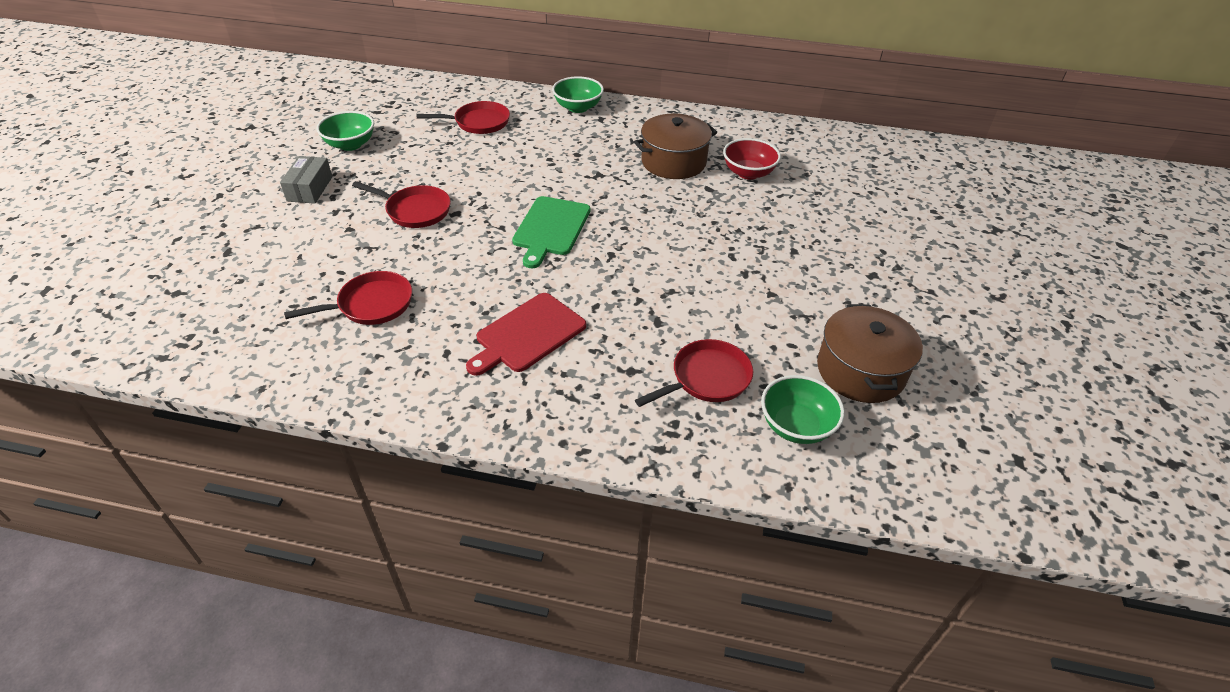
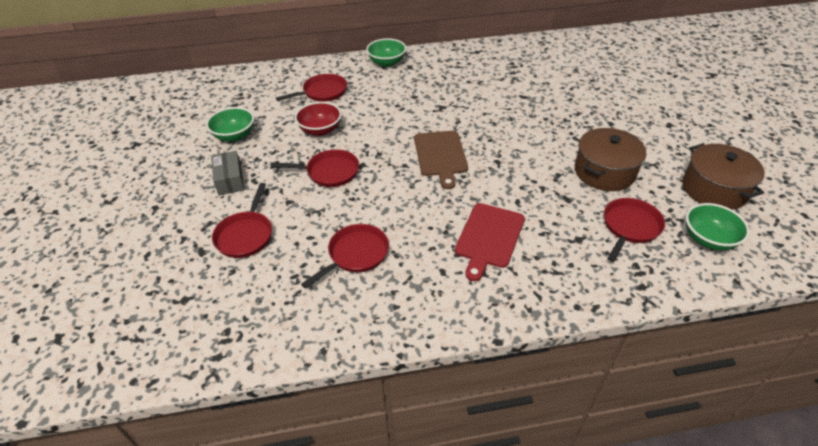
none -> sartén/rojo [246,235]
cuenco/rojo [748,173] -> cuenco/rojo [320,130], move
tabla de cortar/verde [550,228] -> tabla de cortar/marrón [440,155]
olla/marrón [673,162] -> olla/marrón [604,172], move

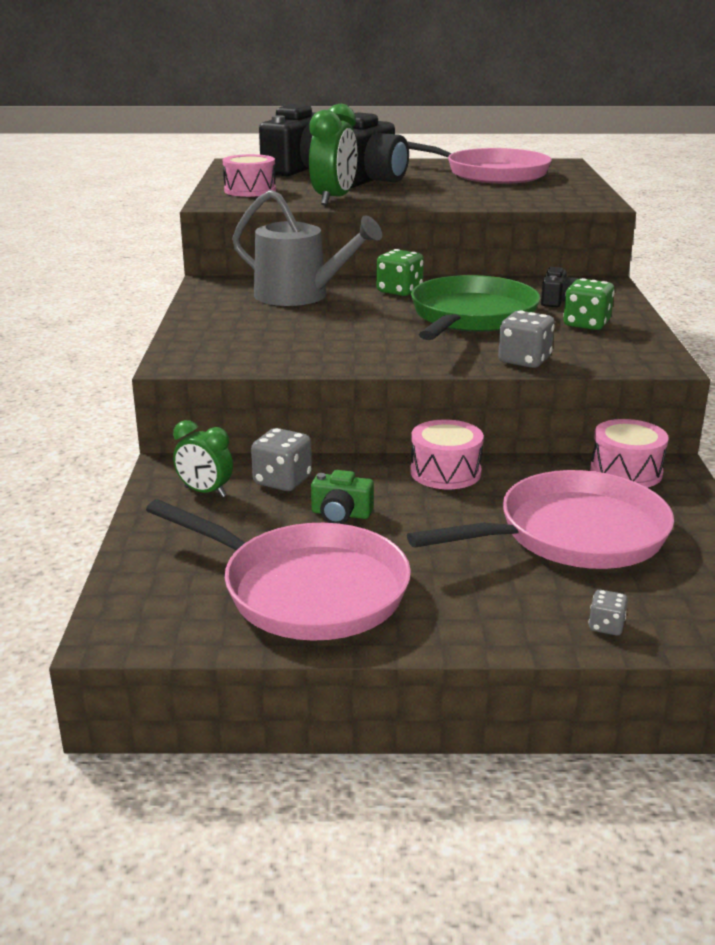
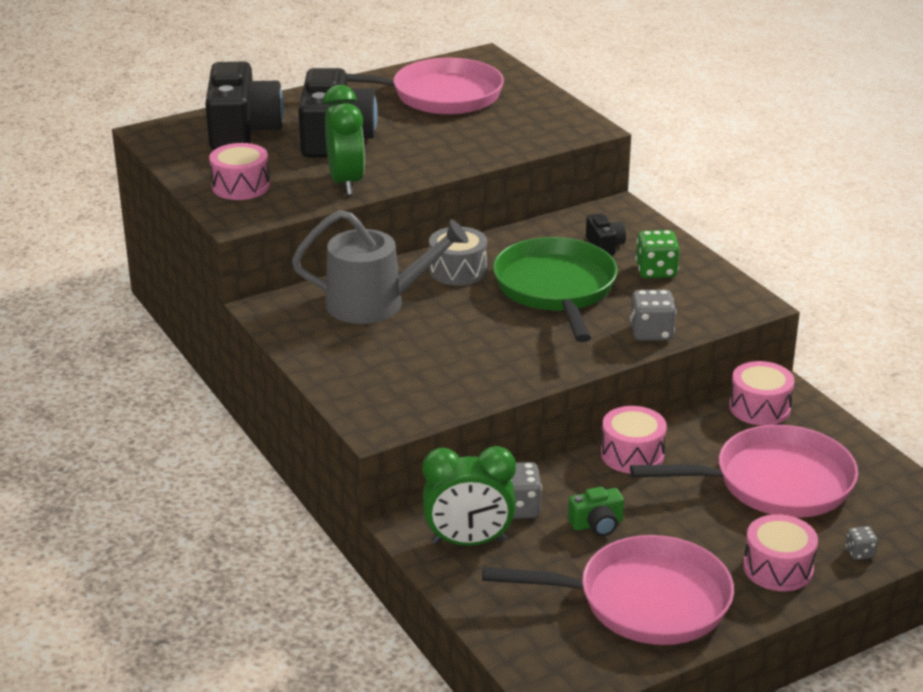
despertador/verde [205,492] -> despertador/verde [469,542], x1.64
dado/verde [399,291] -> tambor/gris [458,270]
sartén/rosa [572,534] -> sartén/rosa [774,483], 45 degrees clockwise
none -> tambor/rosa [778,568]

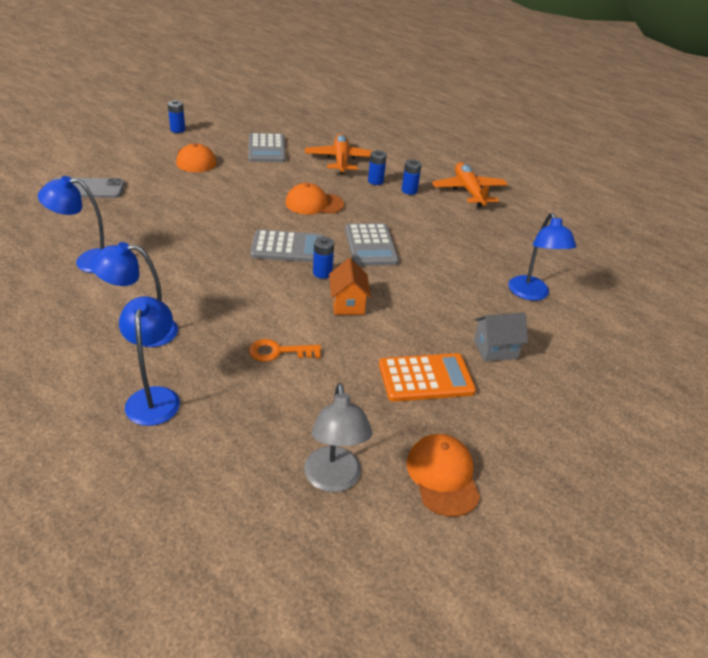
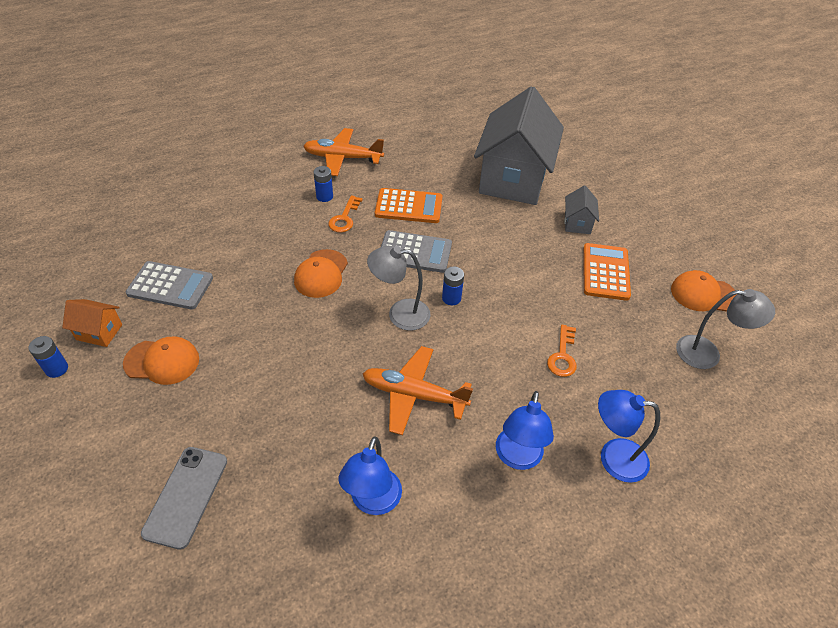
casa/naranja [348,304] -> casa/naranja [99,332], move
none -> llave/naranja [344,218]
avión/naranja [341,160] -> avión/naranja [413,395], move
calculadora/gris [288,247] -> lámpara/gris [400,314]
none -> calculadora/naranja [408,206]
lámpara/azul [531,294] -> casa/gris [513,179]
pila/azul [375,181] -> none

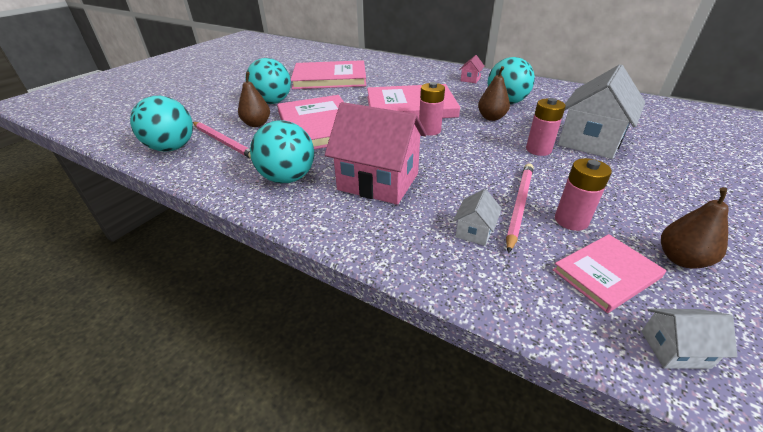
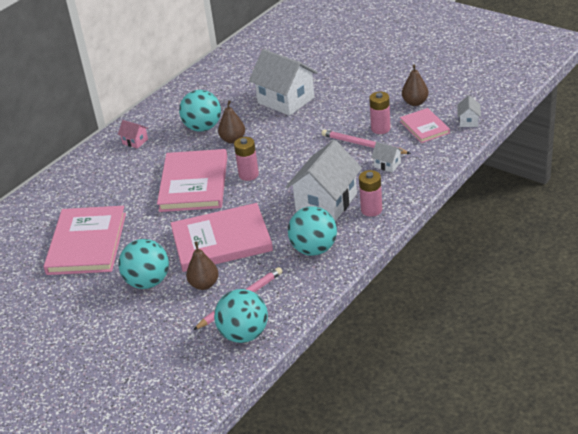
casa/rosa [378,181] -> casa/blanco [326,202]
pila/rosa [538,150] -> pila/rosa [371,210], move

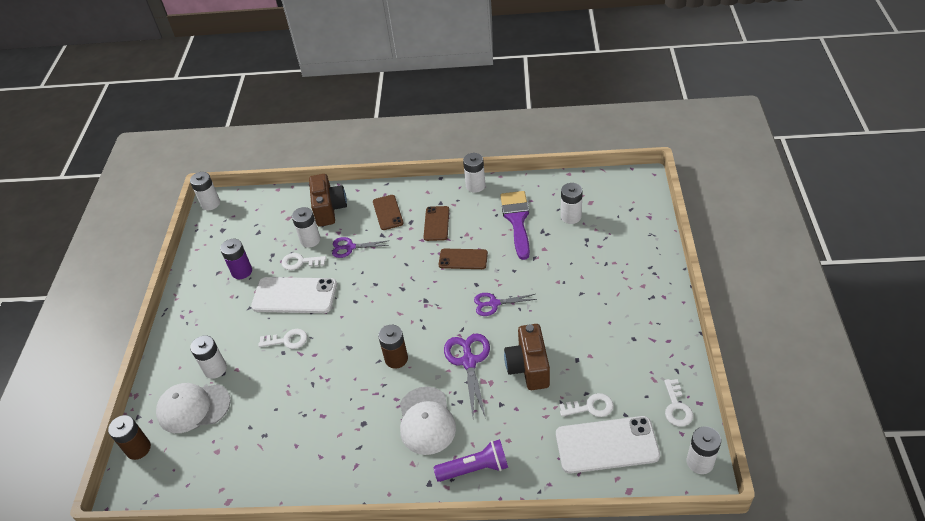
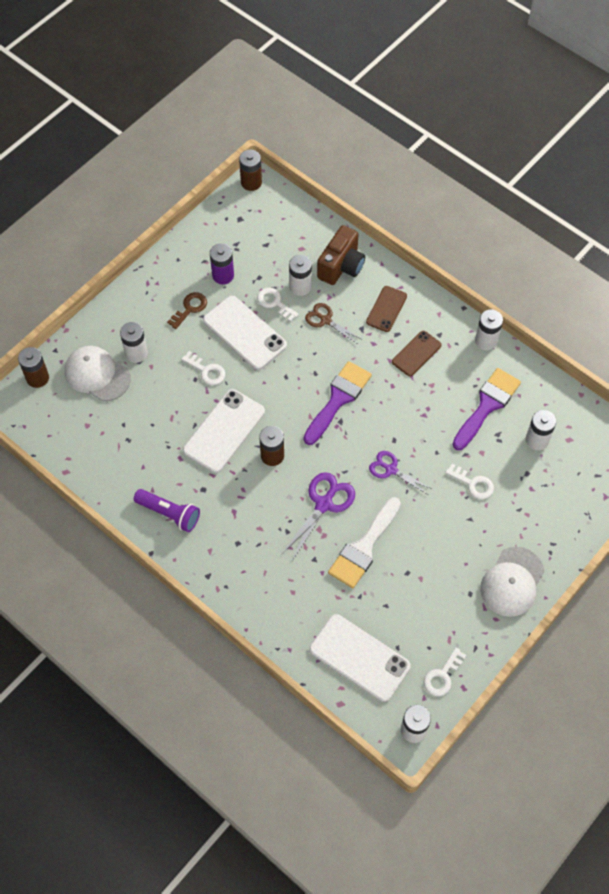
lámpara de mano/morado [475,468] -> lámpara de mano/morado [169,513], move
none -> llave/marrón [189,308]
none -> móvil/blanco [224,431]
pila/blanco [210,203] -> pila/marrón [251,182]
none -> pincel/morado [338,399]
tijeras/morado [350,247] -> tijeras/marrón [325,320]
cámara/marrón [528,367] -> pincel/blanco [364,547]
llave/blanco [590,407] -> llave/blanco [473,483], move
gorra/blanco [426,421] -> gorra/blanco [512,582], move
móvil/marrón [463,259] -> none

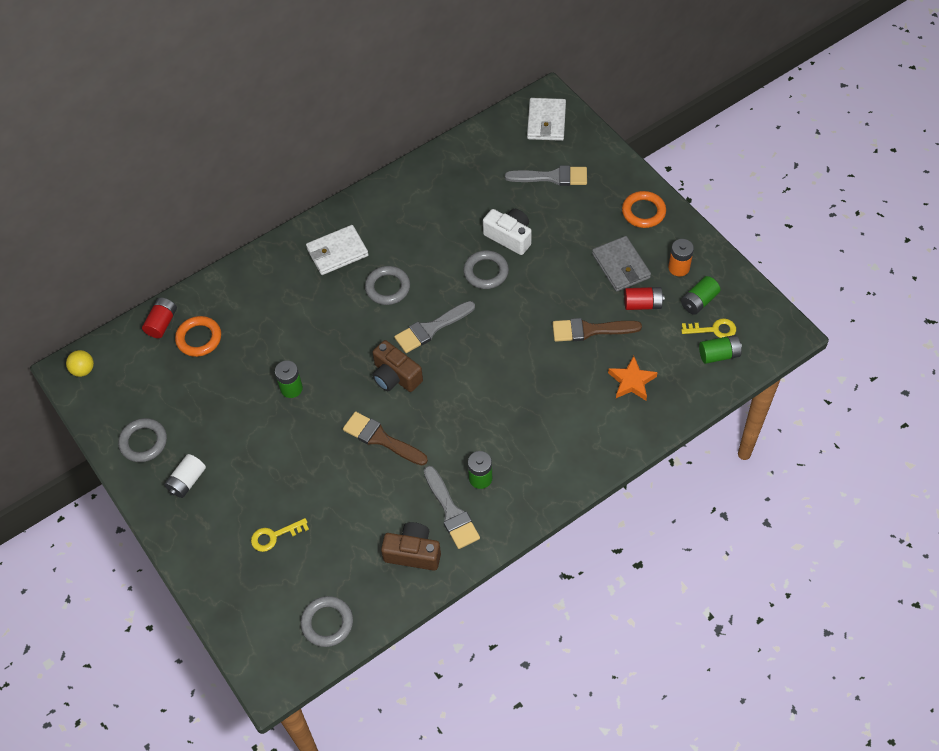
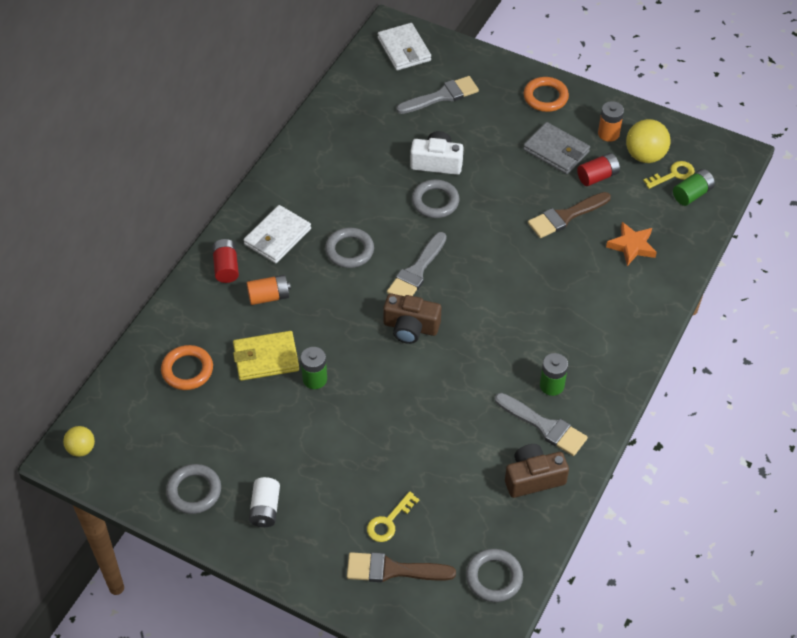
pila/rojo [162,323] -> pila/rojo [226,267], move
none -> cartera/amarillo [266,358]
none -> pila/naranja [269,296]
pincel/marrón [381,439] -> pincel/marrón [393,570], move
pila/verde [699,301] -> pelota/amarillo [645,156]

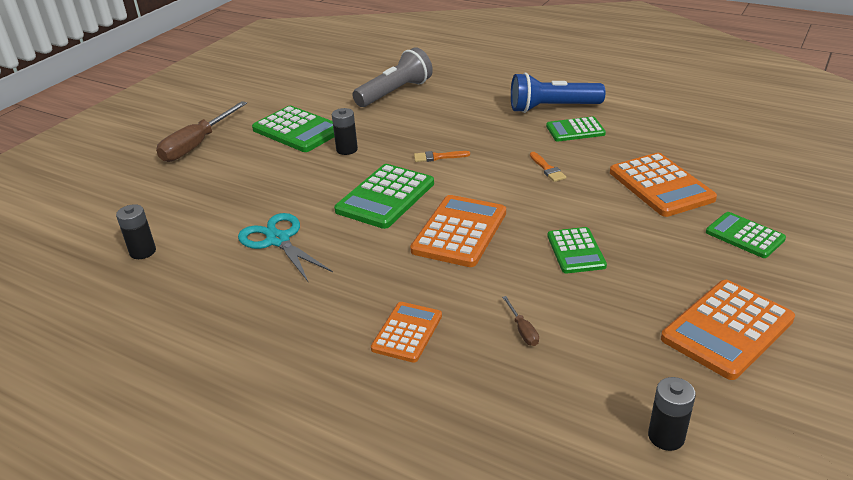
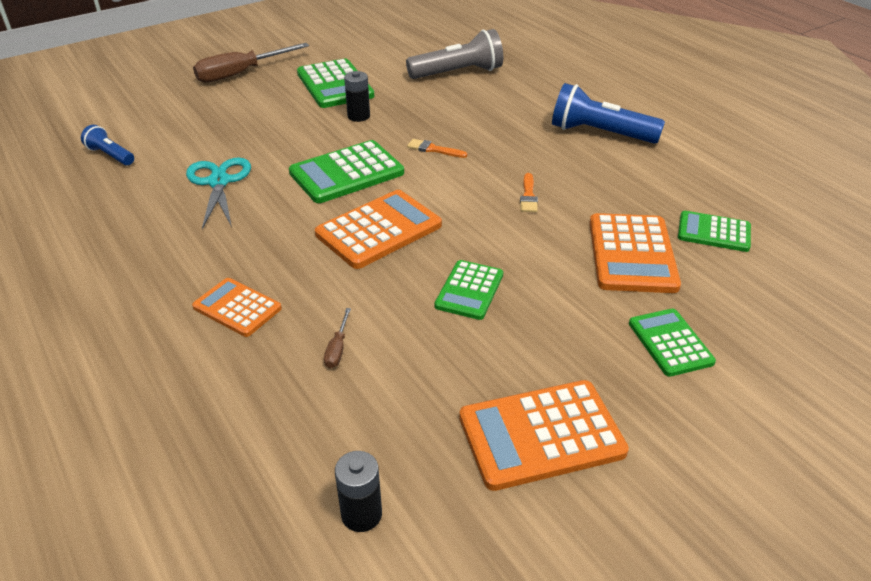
pila/negro [143,252] -> lámpara de mano/azul [110,155]
calculadora/naranja [407,332] -> calculadora/naranja [237,308], 105 degrees counterclockwise
calculadora/verde [575,130] -> calculadora/verde [713,232], move

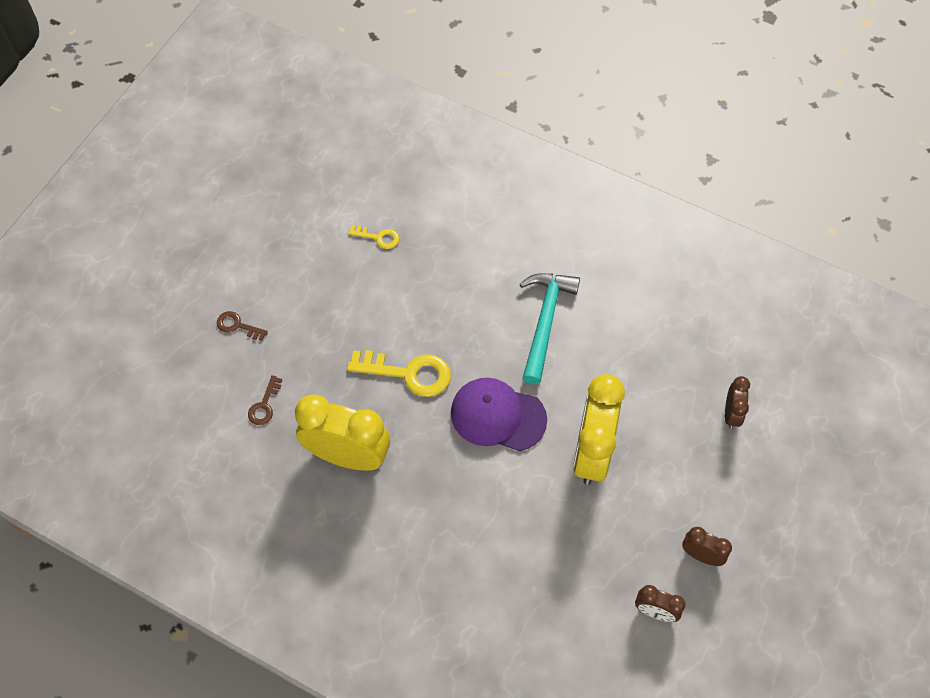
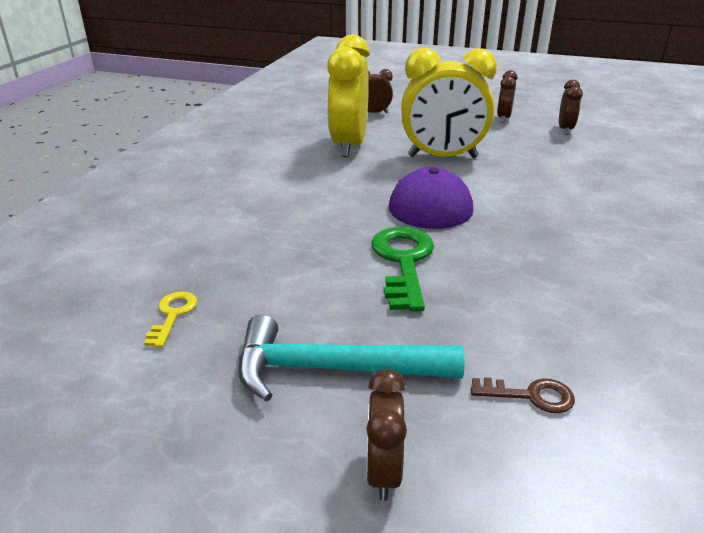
martillo/turquesa [544,322] -> martillo/turquesa [333,369], move
despertador/amarillo [347,456] -> despertador/amarillo [349,146], move
llave/marrón [237,326] -> despertador/marrón [383,471]
llave/amarillo [408,373] -> llave/verde [403,262]

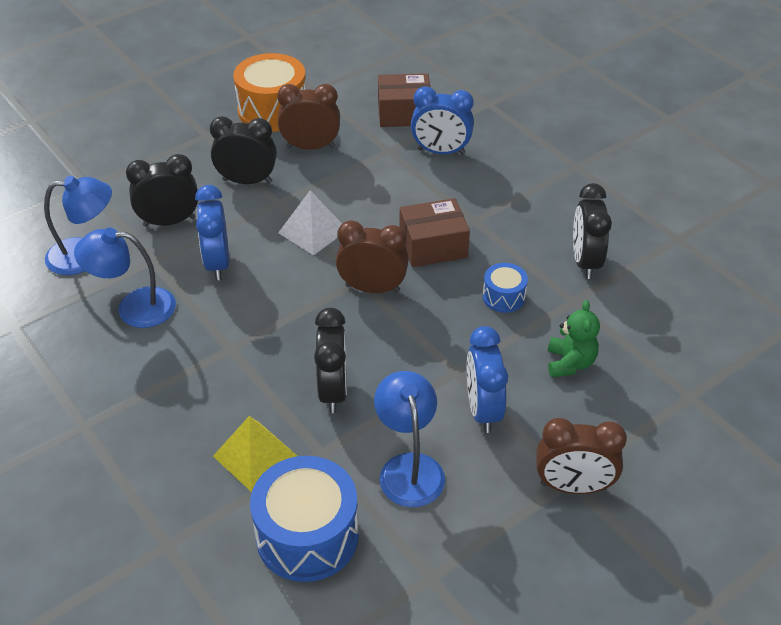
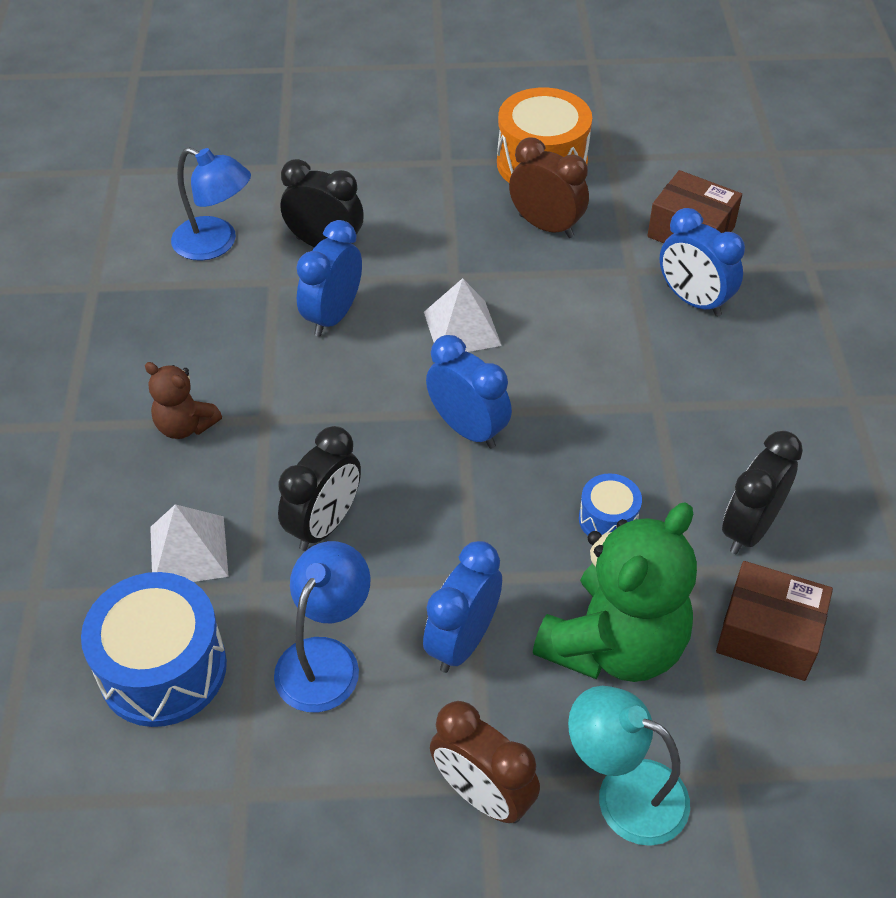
none -> osito/marrón [185,426]
pirámide/amarillo [255,456] -> pirámide/blanco [188,551]
despertador/marrón [372,288] -> despertador/azul [468,429]
osito/verde [570,363] -> osito/verde [614,644], x2.00
none -> lámpara/turquesa [624,792]
caja/marrón [433,246] -> caja/marrón [768,635], move
lámpara/azul [134,307] -> none
despertador/negro [247,181] -> none

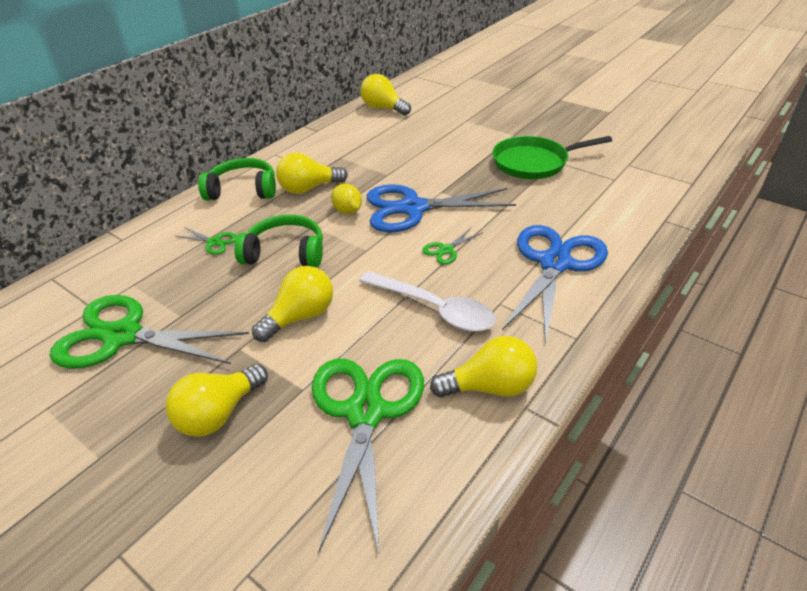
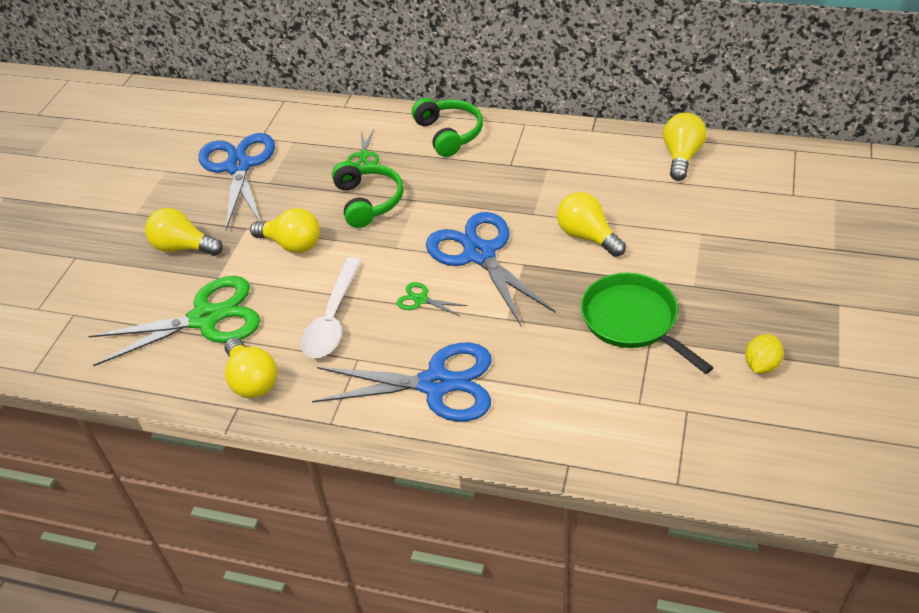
tijeras/verde [123,336] -> tijeras/azul [238,167]
bombilla/amarillo [309,188] -> bombilla/amarillo [587,236], move
limón/amarillo [347,211] -> limón/amarillo [761,365], move

